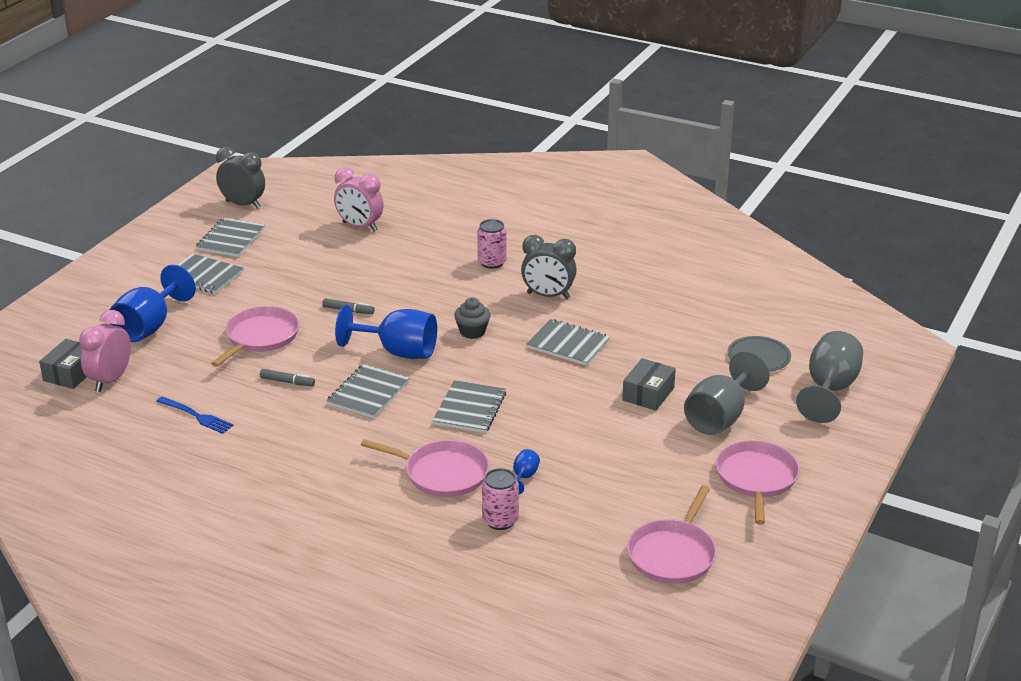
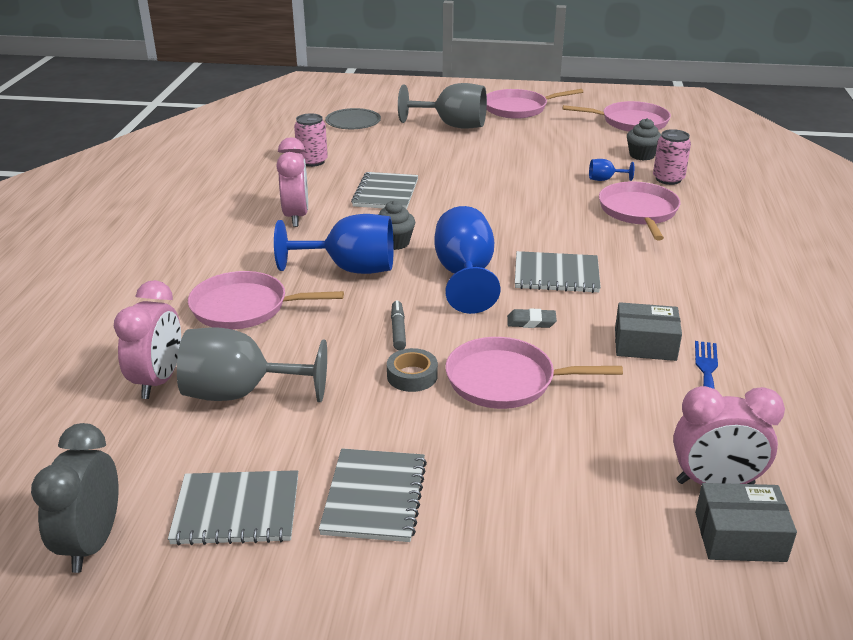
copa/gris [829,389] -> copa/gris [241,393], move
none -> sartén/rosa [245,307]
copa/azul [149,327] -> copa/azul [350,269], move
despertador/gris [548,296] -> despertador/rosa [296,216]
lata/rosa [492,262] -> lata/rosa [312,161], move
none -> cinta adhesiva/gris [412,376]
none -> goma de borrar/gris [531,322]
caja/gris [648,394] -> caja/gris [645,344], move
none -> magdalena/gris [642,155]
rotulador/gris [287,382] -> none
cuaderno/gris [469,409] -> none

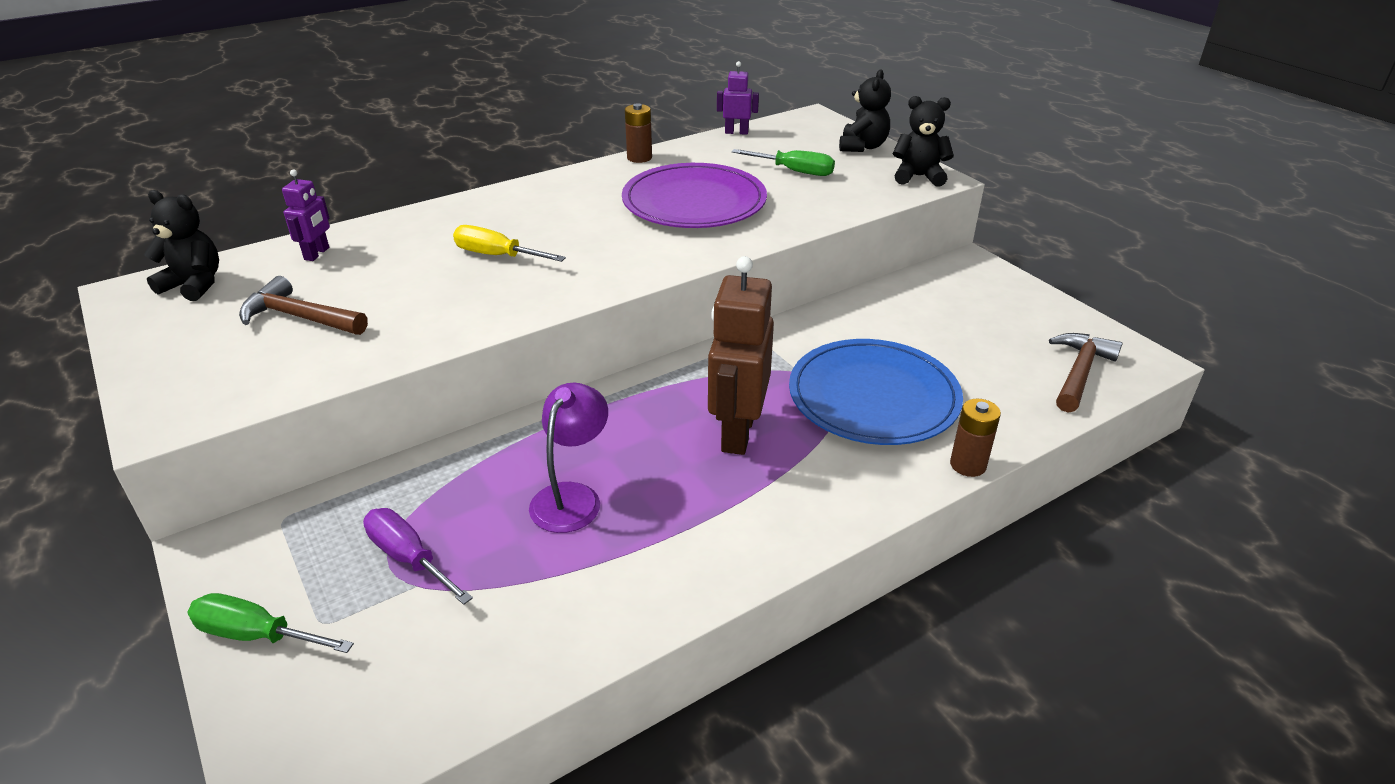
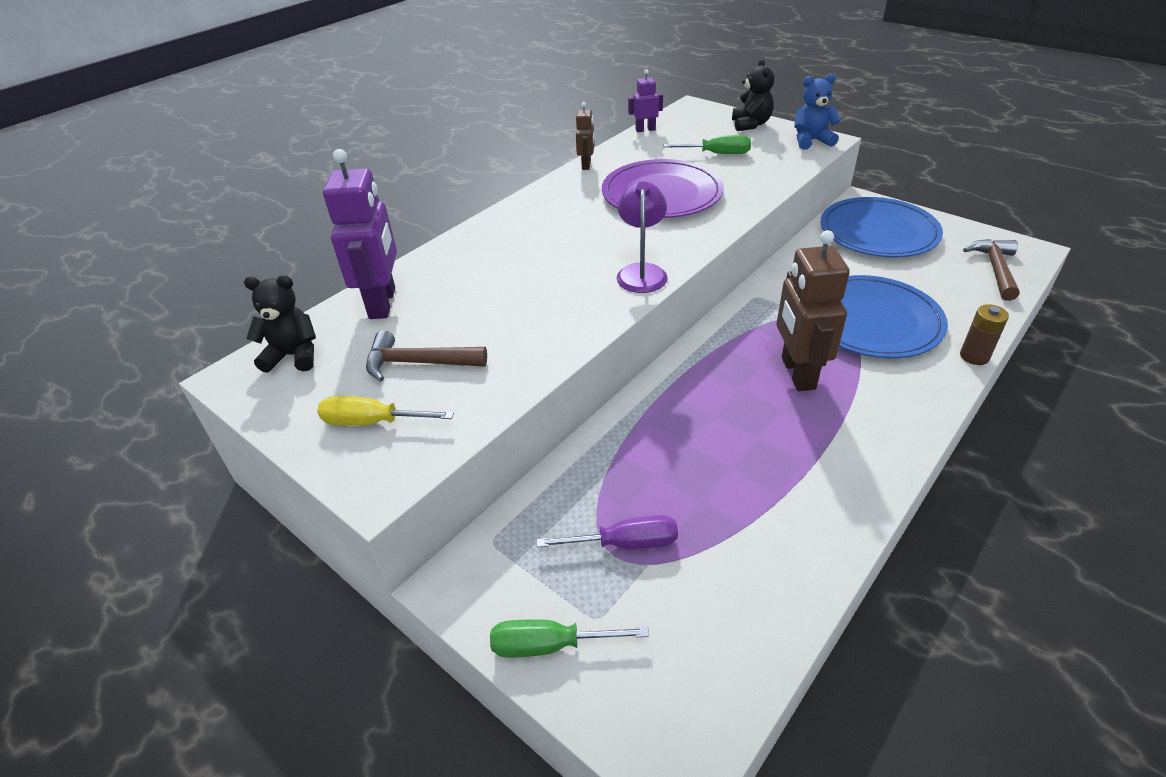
destornillador/amarillo [497,256] -> destornillador/amarillo [372,422], move
robot/morado [317,254] -> robot/morado [383,303], x1.98
destornillador/morado [409,558] -> destornillador/morado [625,543], 150 degrees clockwise
pila/marrón [639,158] -> robot/marrón [586,165]
lámpara/morado [572,497] -> lámpara/morado [641,272], move
osito/negro [918,177] -> osito/azul [811,141]
none -> plato/azul [878,232]

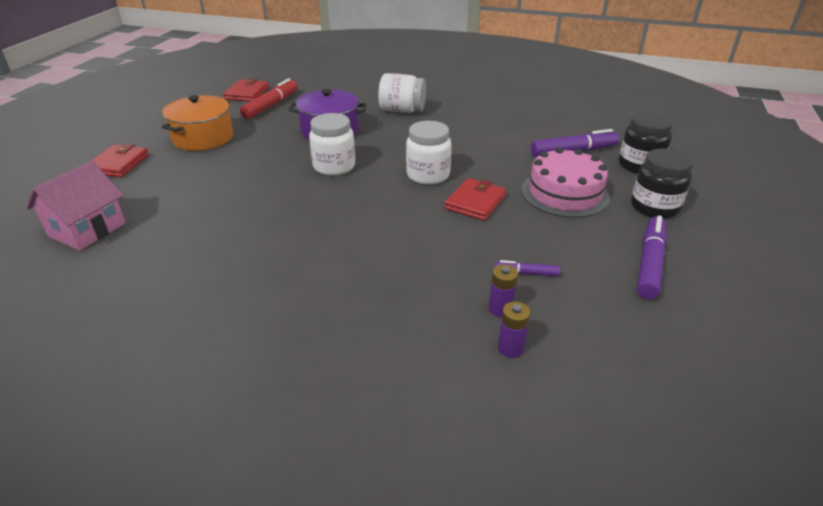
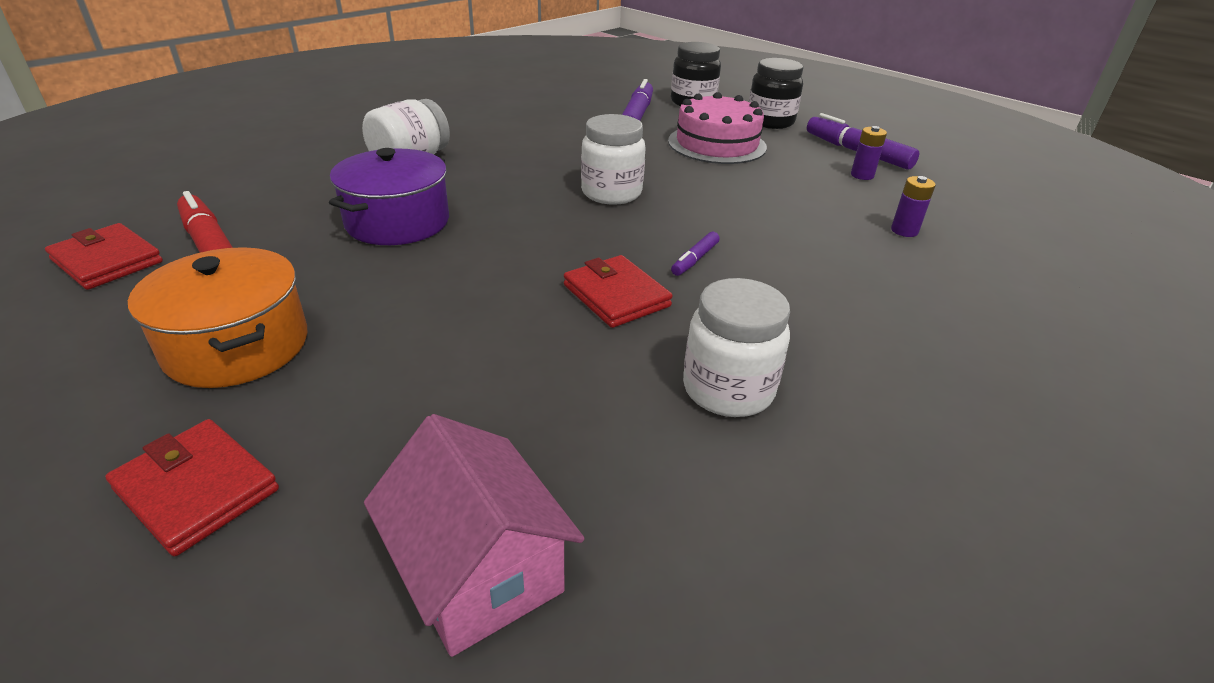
cartera/rojo [475,202] -> cartera/rojo [616,296], move
rotulador/morado [526,273] -> rotulador/morado [695,259], move
tarro/blanco [334,166] -> tarro/blanco [728,389], move
pila/morado [510,348] -> pila/morado [862,175], move

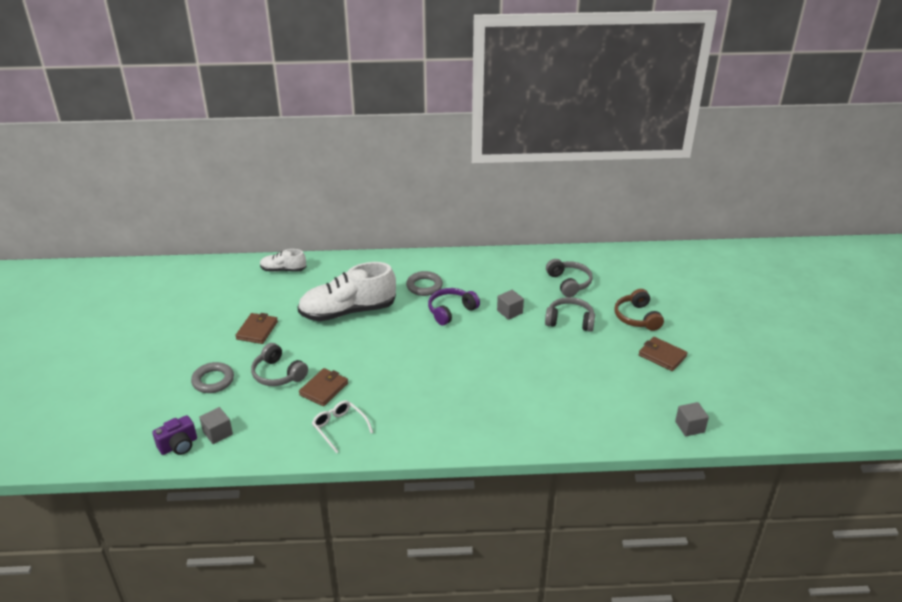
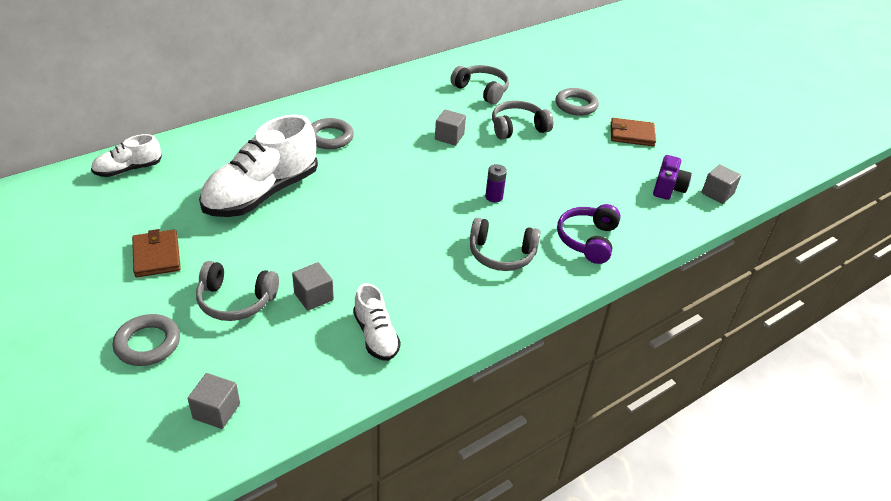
cartera/marrón [324,389] -> cubo/gris [313,296]
gafas/blanco [339,428] -> zapato/blanco [376,336]
none -> auriculares/gris [501,254]
none -> pila/morado [494,197]
auriculares/marrón [637,317] -> anillo/gris [576,105]
auriculares/morado [451,311] -> auriculares/morado [588,240], move
cámara/morado [179,445] -> cámara/morado [668,188], move

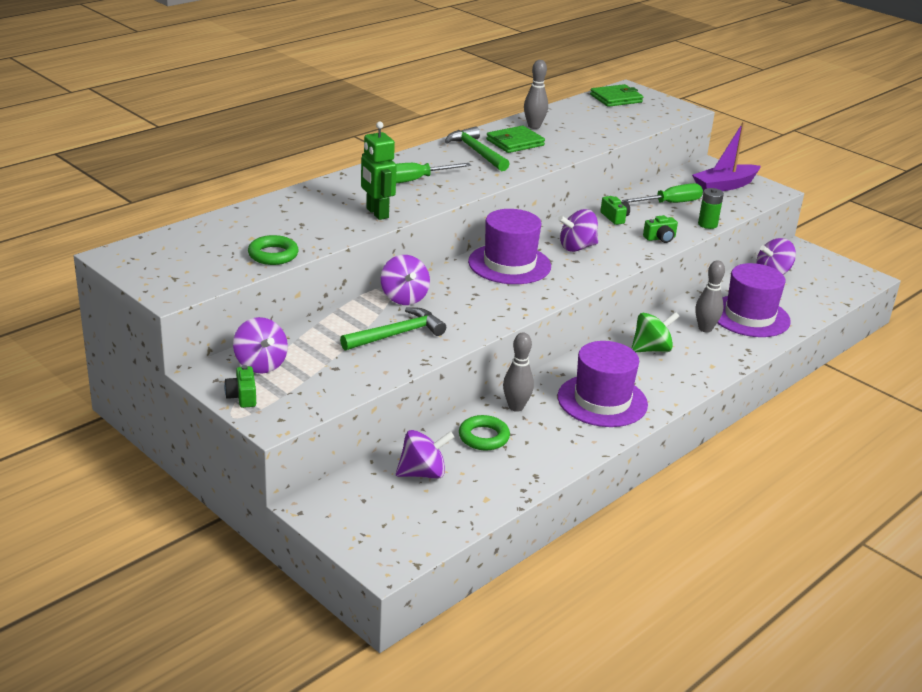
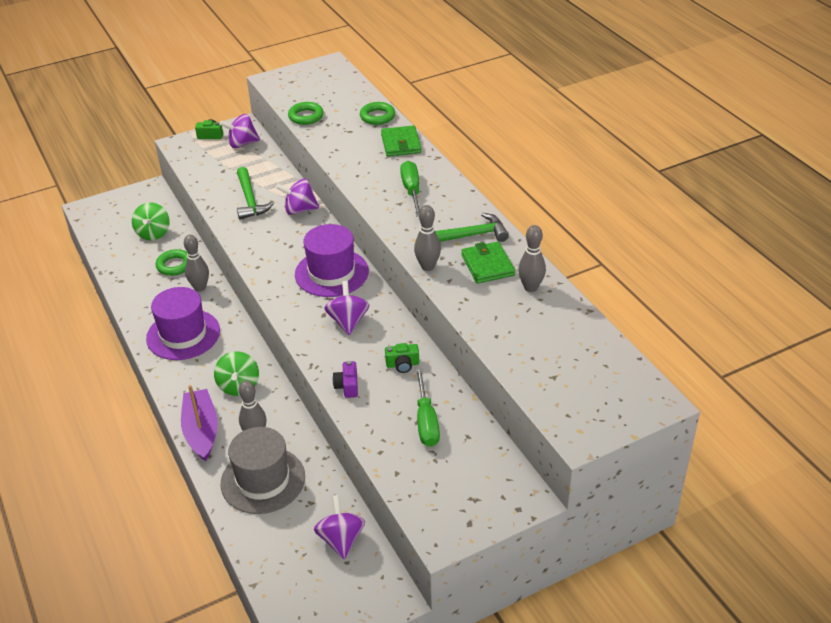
peonza/morado [423,473] -> peonza/verde [153,233]
barco/morado [725,186] -> barco/morado [201,431], move
sombrero/morado [749,316] -> sombrero/gris [263,480]
cámara/verde [660,238] -> cámara/morado [347,386]
none -> anillo/verde [377,116]
cartera/verde [616,98] -> cartera/verde [401,144], move
none -> bolo/gris [427,267]
robot/verde [377,213] -> none
pila/verde [707,224] -> none

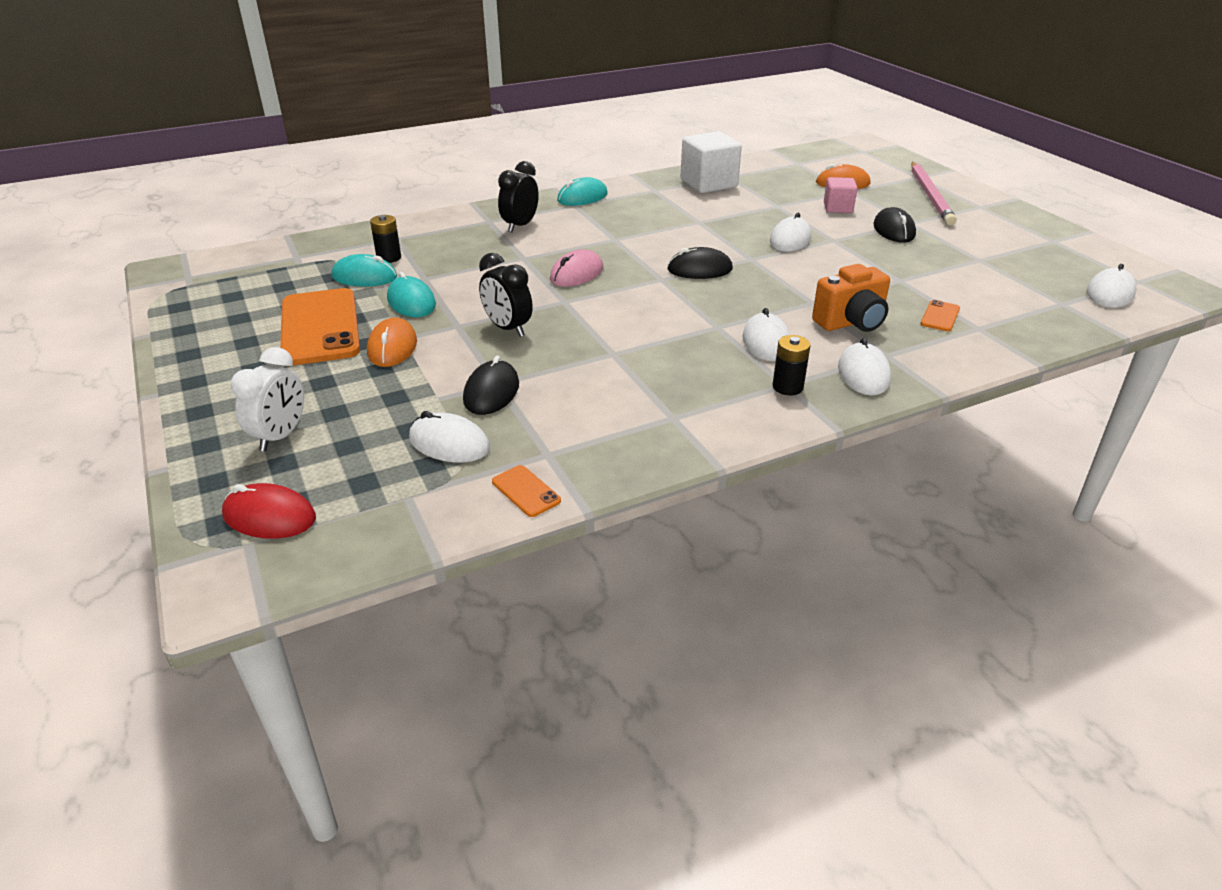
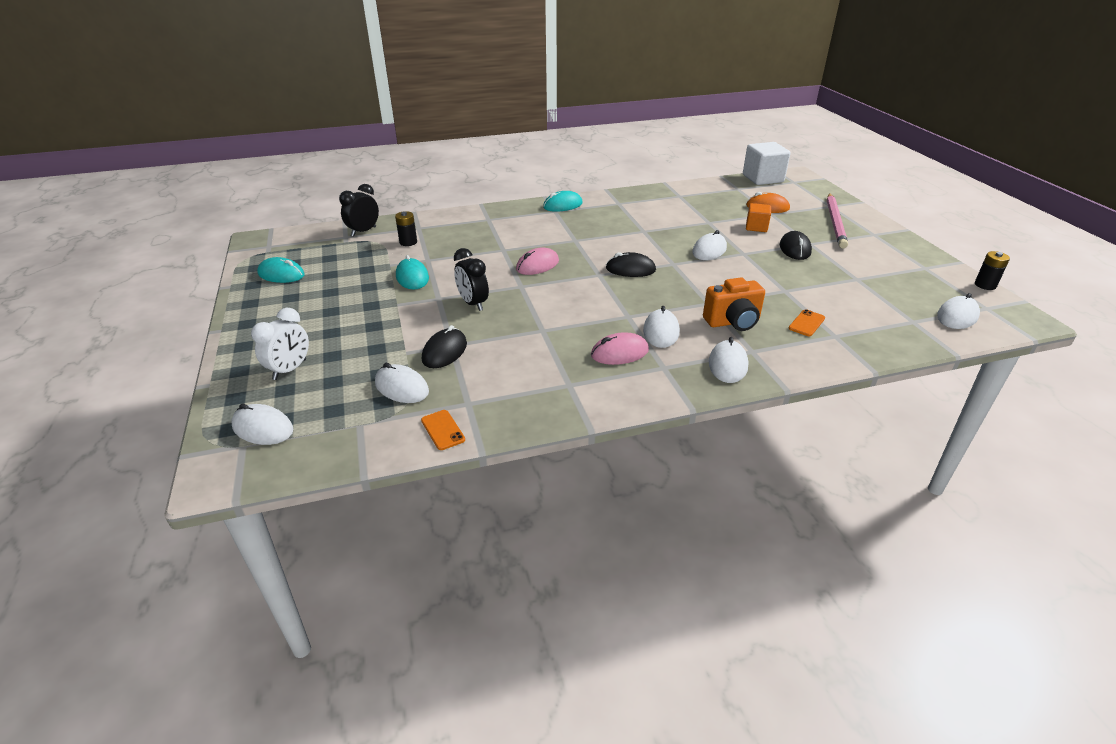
ratón/rojo [269,517] -> ratón/blanco [263,428]
ratón/turquesa [364,277] -> ratón/turquesa [281,274], move
despertador/negro [520,226] -> despertador/negro [363,231], move
none -> ratón/rosa [619,353]
cubo/blanco [708,184] -> cubo/blanco [763,178], move
cubo/rosa [838,208] -> cubo/naranja [756,227]
pila/negro [787,387] -> pila/negro [985,285], move
móvil/naranja [319,327] -> none
ratón/naranja [392,347] -> none

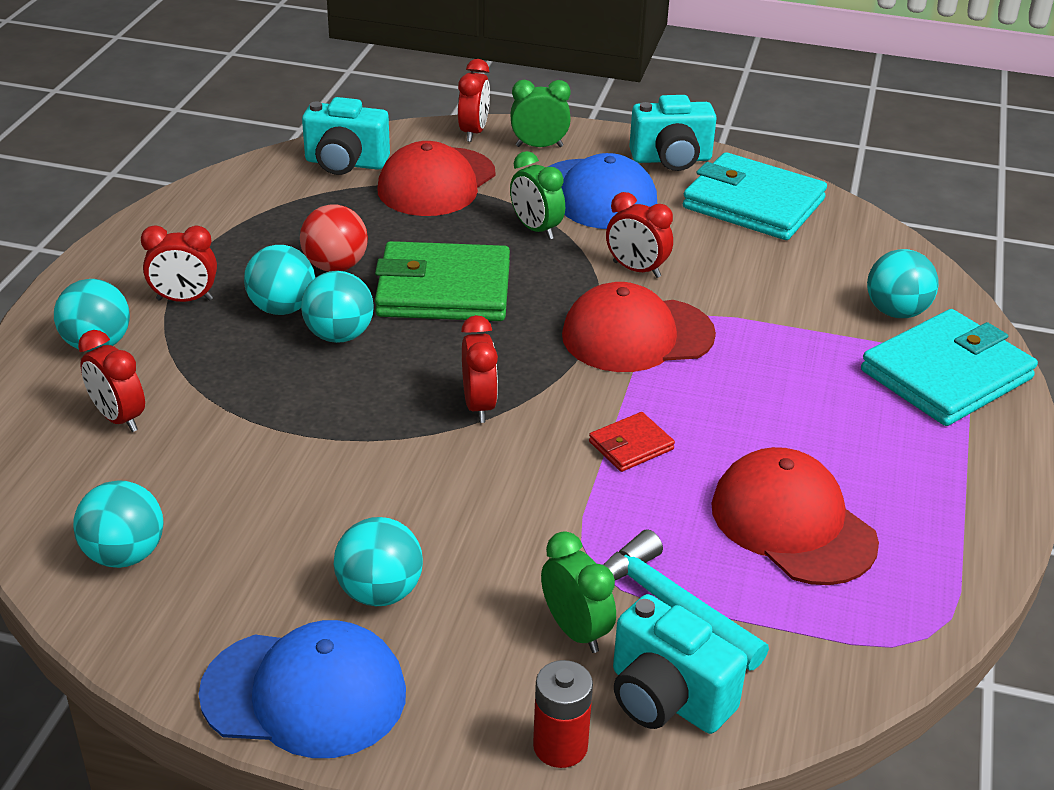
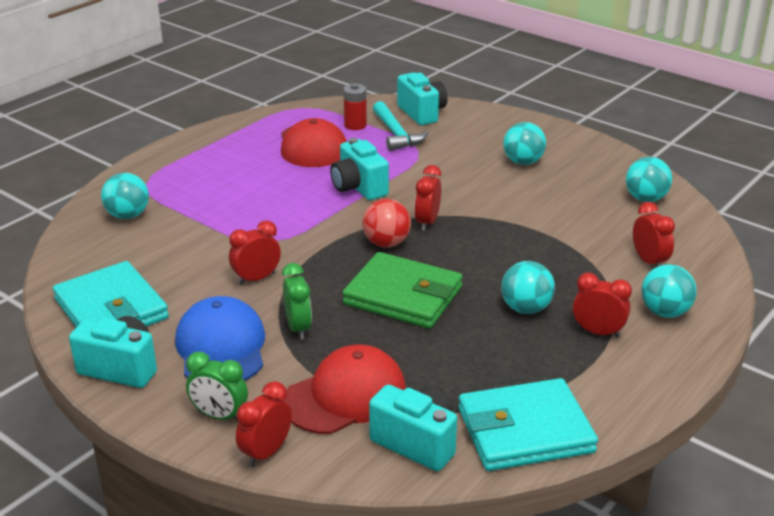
despertador/rojo [636,270] -> despertador/rojo [256,278], 90 degrees counterclockwise
cartera/rojo [631,445] -> cámara/turquesa [359,188]
pila/rojo [560,746] -> pila/rojo [355,125], move
pelota/rojo [335,266] -> pelota/rojo [386,243], move
cartera/turquesa [946,375] -> cartera/turquesa [525,430], move
gorra/azul [305,693] -> none
pelota/turquesa [339,335] -> none
despertador/verde [576,631] -> none
gorra/rojo [637,335] -> none

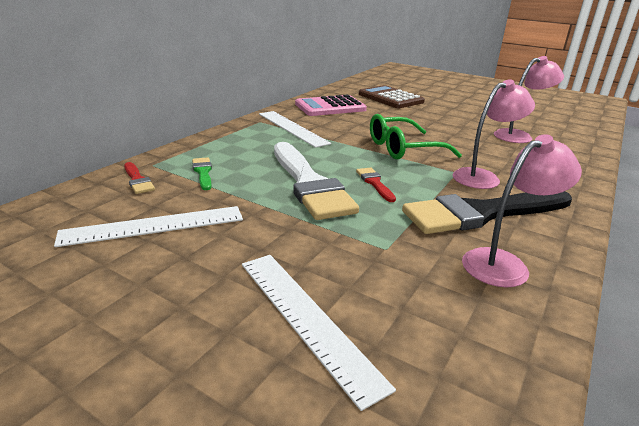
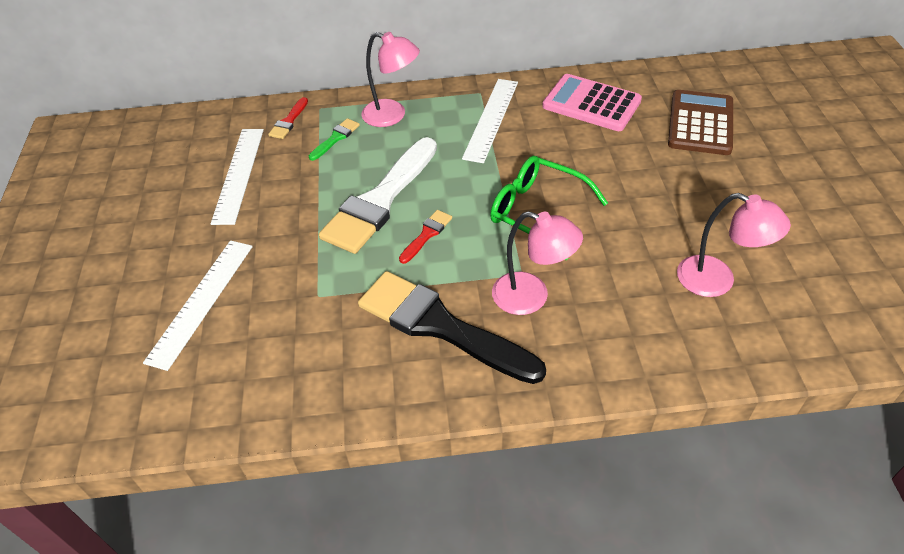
regla/blanco [153,226] -> regla/blanco [238,174], 60 degrees clockwise
lámpara/rosa [504,263] -> lámpara/rosa [392,116], move

